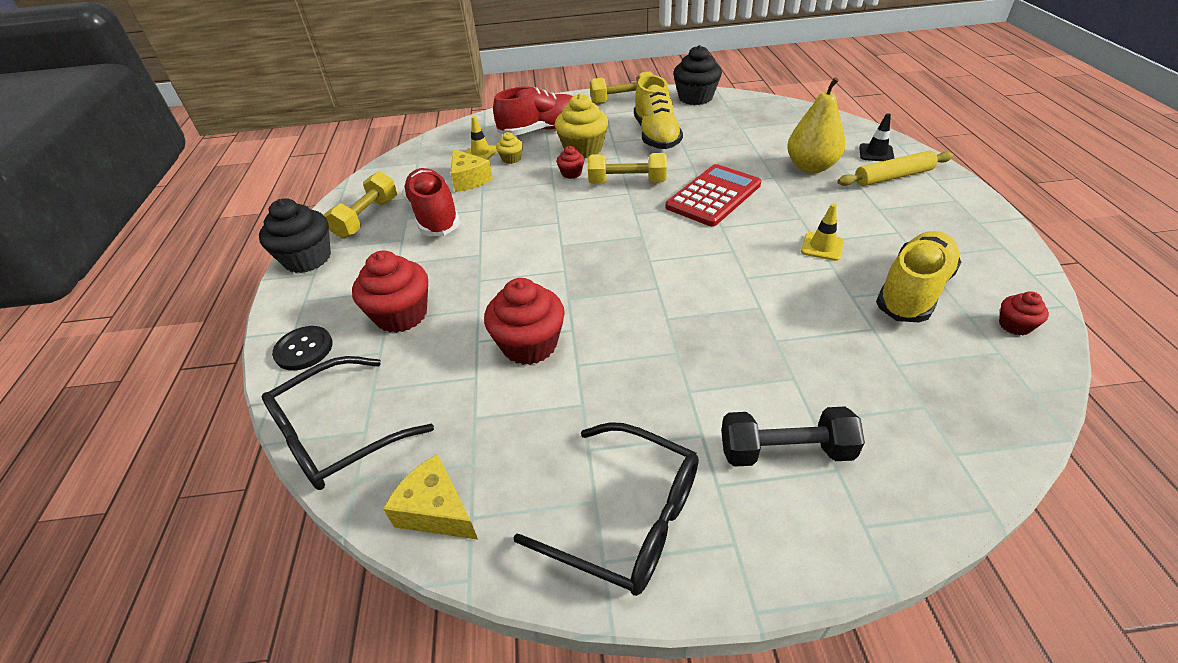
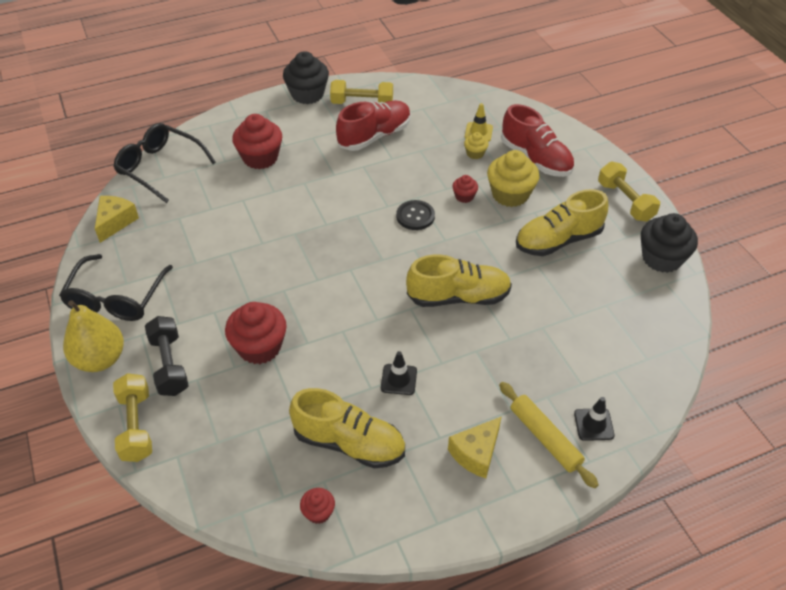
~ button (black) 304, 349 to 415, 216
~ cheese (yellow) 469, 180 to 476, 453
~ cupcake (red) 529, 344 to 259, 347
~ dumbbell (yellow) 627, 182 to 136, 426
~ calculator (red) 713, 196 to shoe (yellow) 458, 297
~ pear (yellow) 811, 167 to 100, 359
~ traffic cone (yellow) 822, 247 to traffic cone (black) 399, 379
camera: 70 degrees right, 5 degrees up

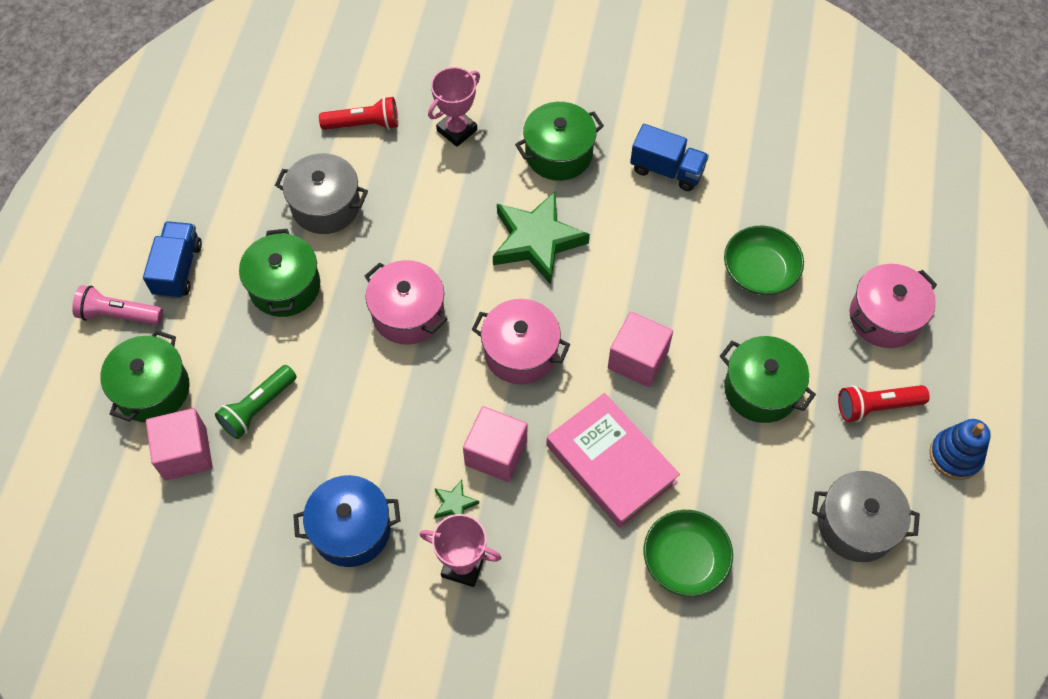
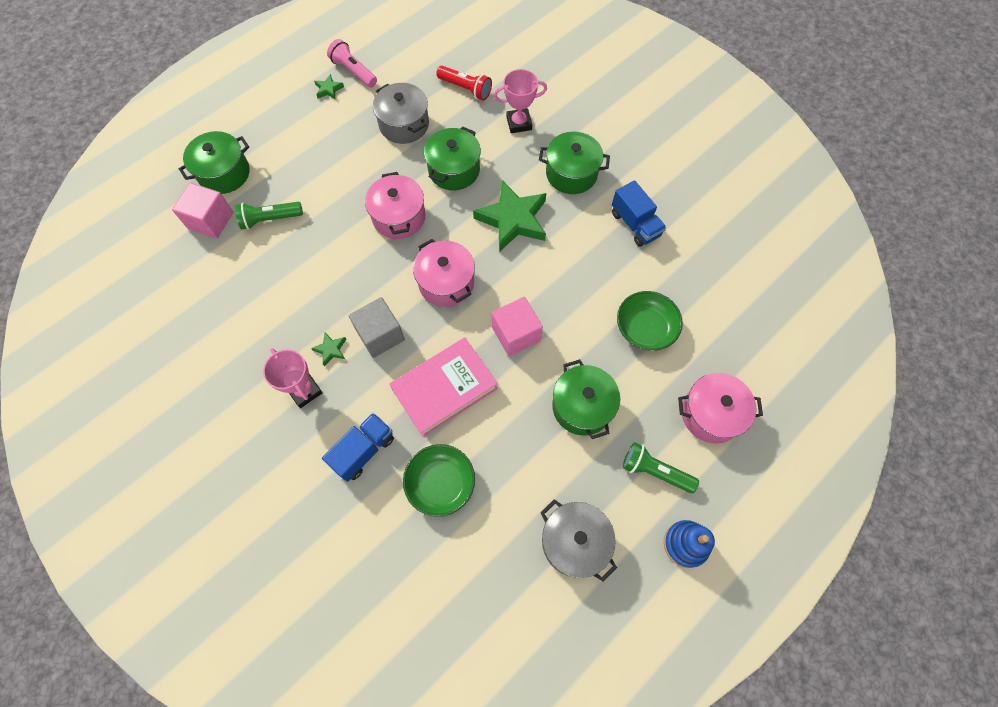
~ flashlight (pink) 118, 315 to 353, 71
~ truck (blue) 178, 269 to 363, 450
~ pot (green) 285, 286 to 454, 170
- pot (blue) 351, 529
~ cube (pink) 496, 453 to cube (grey) 380, 335
~ book (pink) 611, 464 = 444, 389 60 degrees clockwise
~ flashlight (red) 876, 407 to flashlight (green) 654, 471
+ star (green) 328, 89
camera: 35 degrees right, 5 degrees up

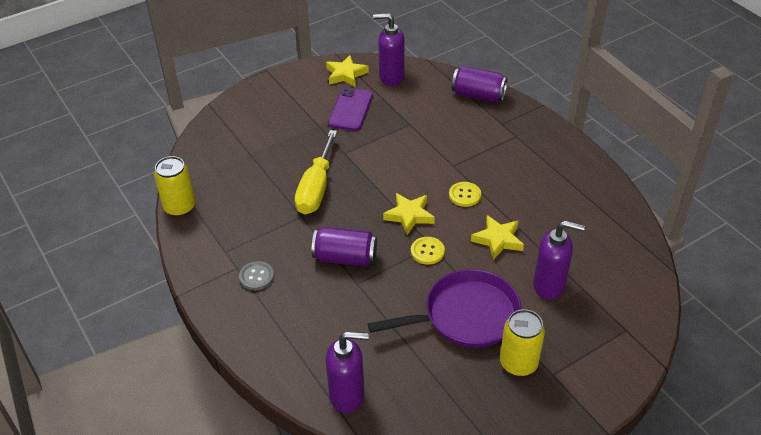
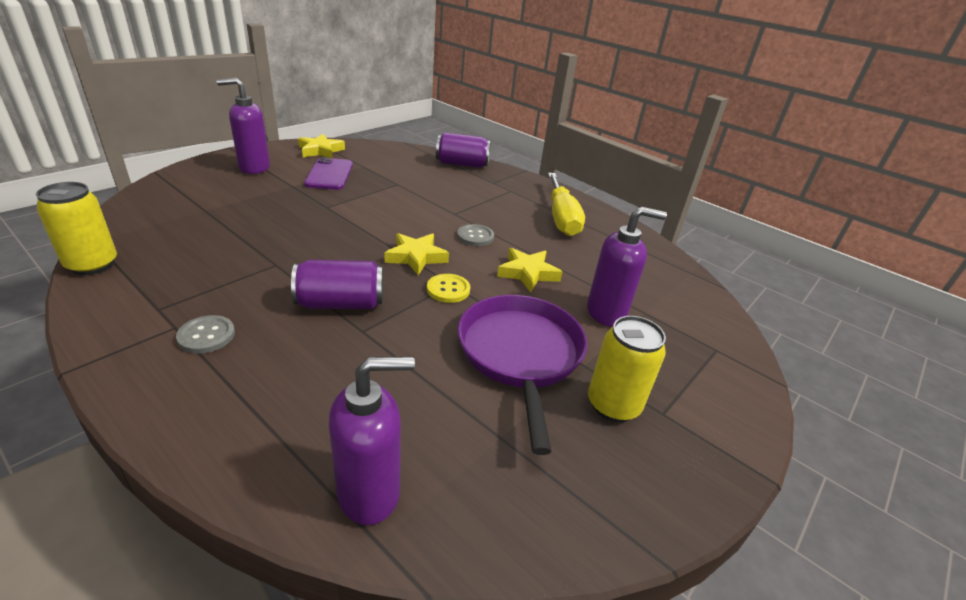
~ screwdriver (yellow) 316, 188 to 561, 218
~ pan (purple) 466, 316 = 520, 354 60 degrees counterclockwise
~ soap dispenser (purple) 391, 77 to 254, 168
~ button (yellow) 464, 195 to button (grey) 475, 236
camera: 20 degrees left, 10 degrees down

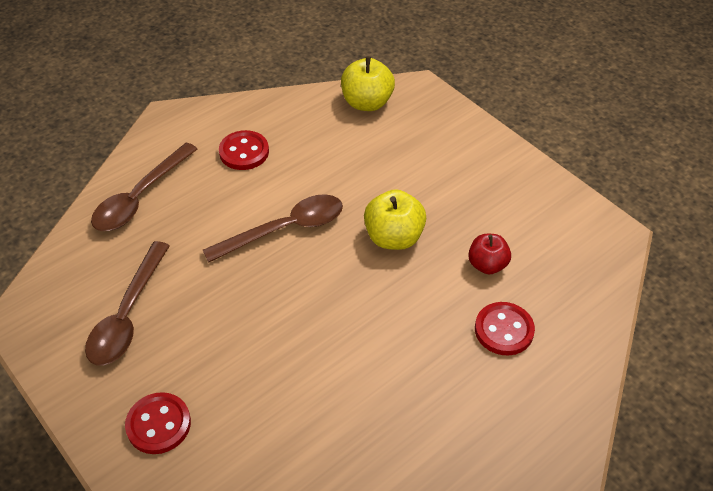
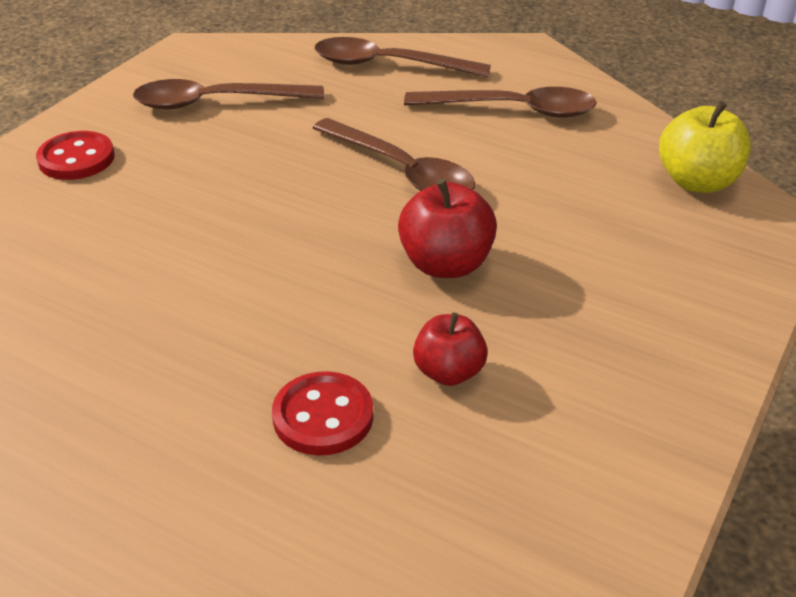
~ button (red) 244, 152 to spoon (brown) 512, 110
~ apple (yellow) 394, 237 to apple (red) 446, 264
camera: 70 degrees right, 10 degrees down

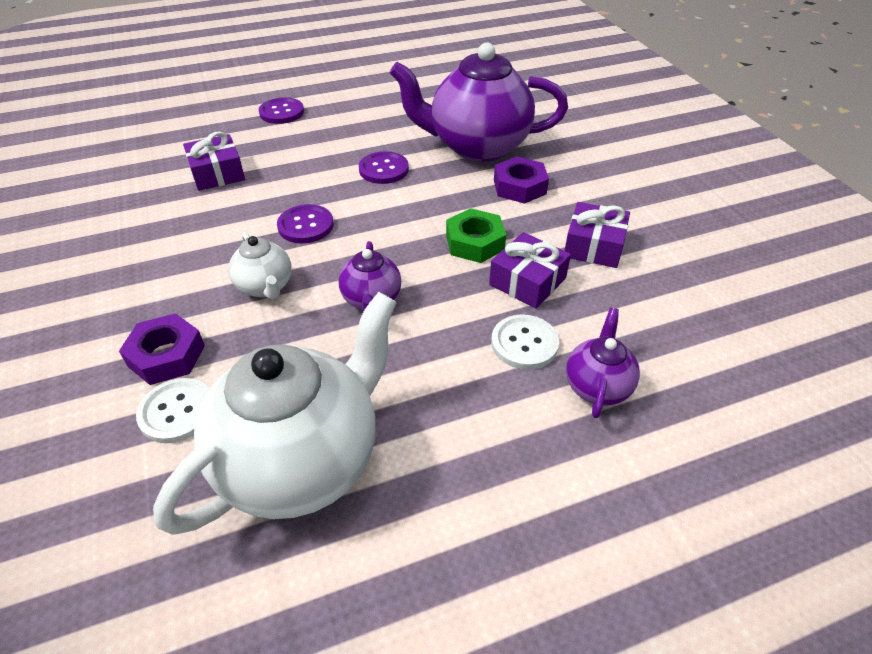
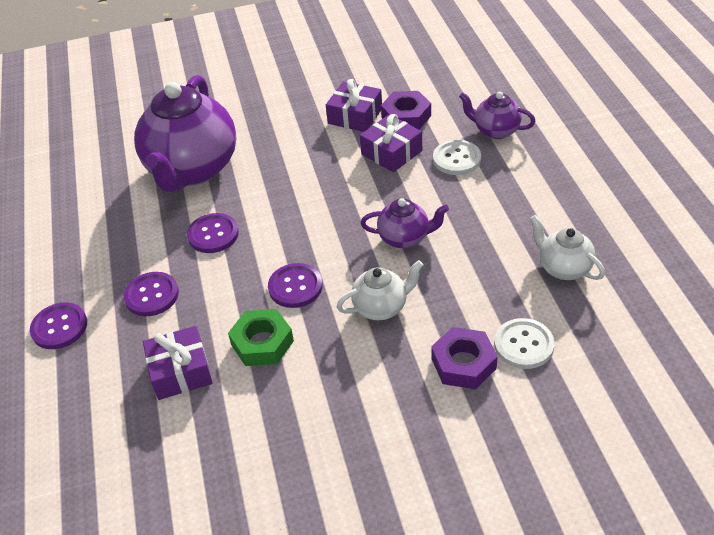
~ teapot (white) 302, 461 = 563, 268 x0.47
~ nut (green) 475, 242 to 262, 343
~ nut (purple) 519, 187 to 406, 116
+ button (purple) 151, 295
camera: 80 degrees left, 0 degrees up

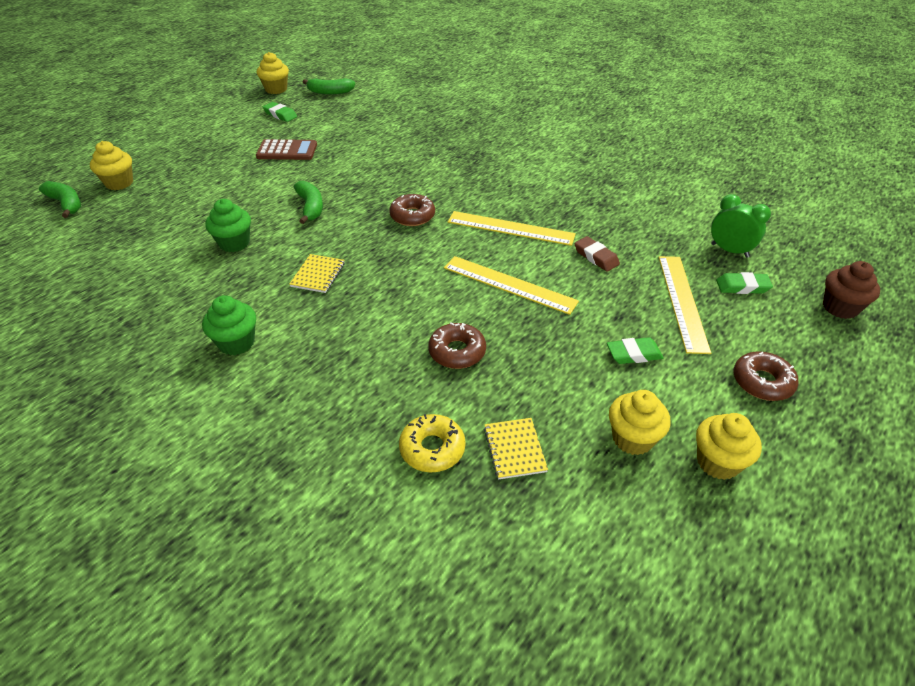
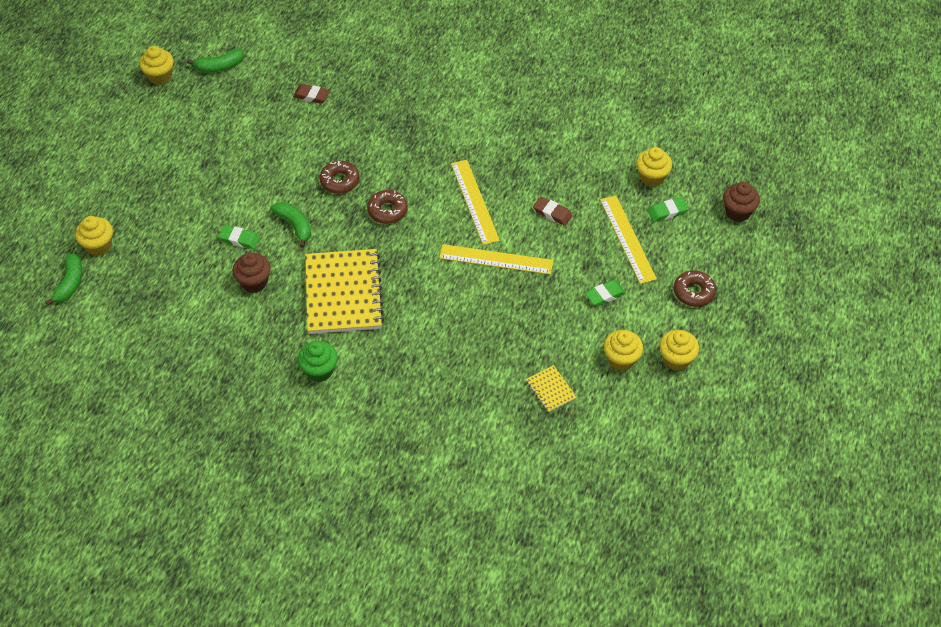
~ banana (green) 66, 204 = 70, 283 75 degrees clockwise
~ cupcake (green) 234, 243 to cupcake (brown) 254, 282
- calculator (brown) 287, 151
~ eraser (green) 280, 115 to 239, 239
~ notebook (yellow) 318, 275 = 343, 293 x2.29
- donut (yellow) 432, 449
~ donut (brown) 457, 352 to 340, 181
~ ruler (yellow) 510, 228 = 474, 201 75 degrees clockwise
~ clock (green) 729, 250 to cupcake (yellow) 651, 177
+ eraser (brown) 311, 96
camera: 20 degrees left, 10 degrees up

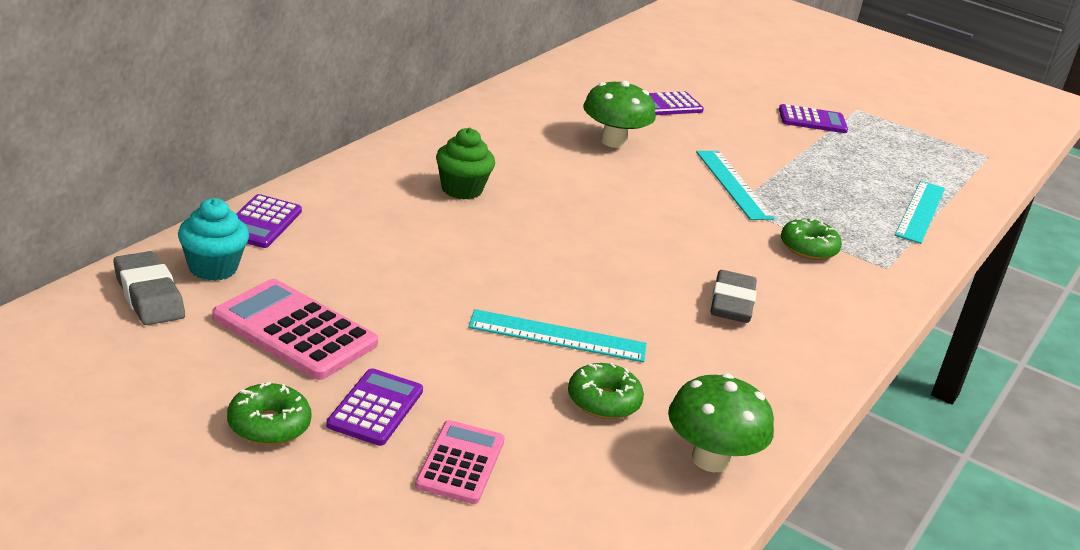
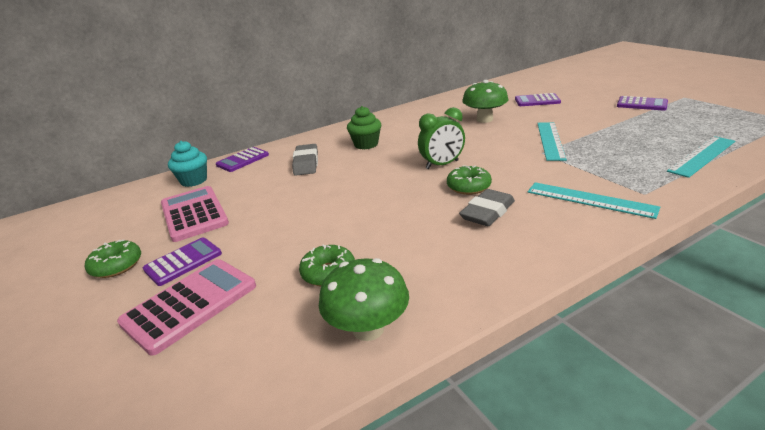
~ eraser (grey) 148, 296 to 306, 163
~ calculator (pink) 460, 463 = 190, 304 x1.54
~ ruler (turquoise) 557, 336 to 590, 200
~ donut (green) 808, 248 to 468, 187
+ clock (green) 442, 165
camera: 35 degrees right, 0 degrees up

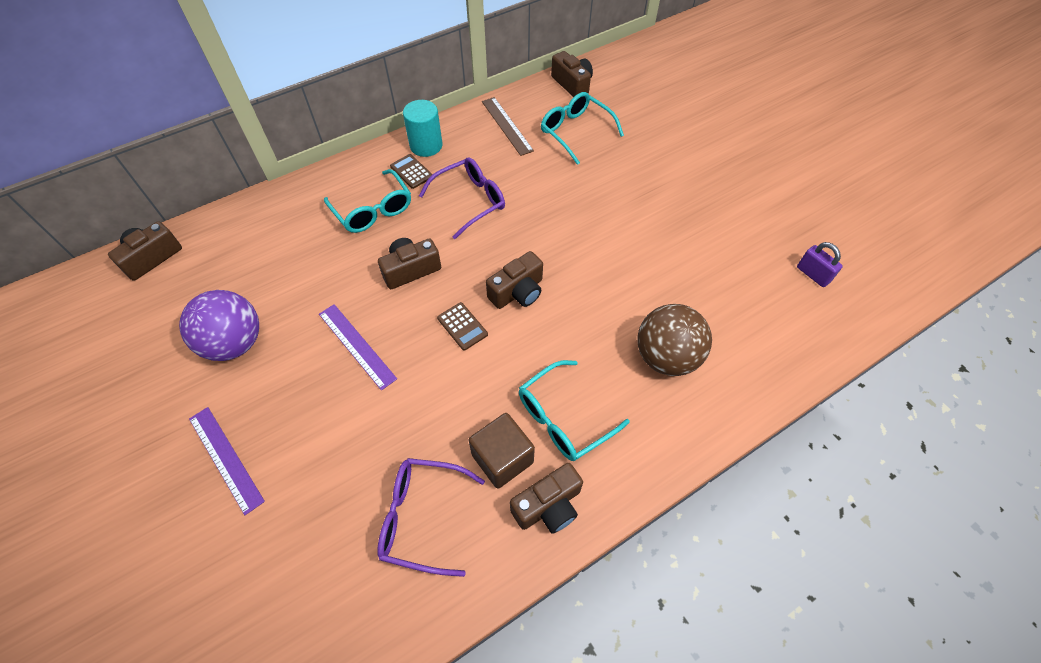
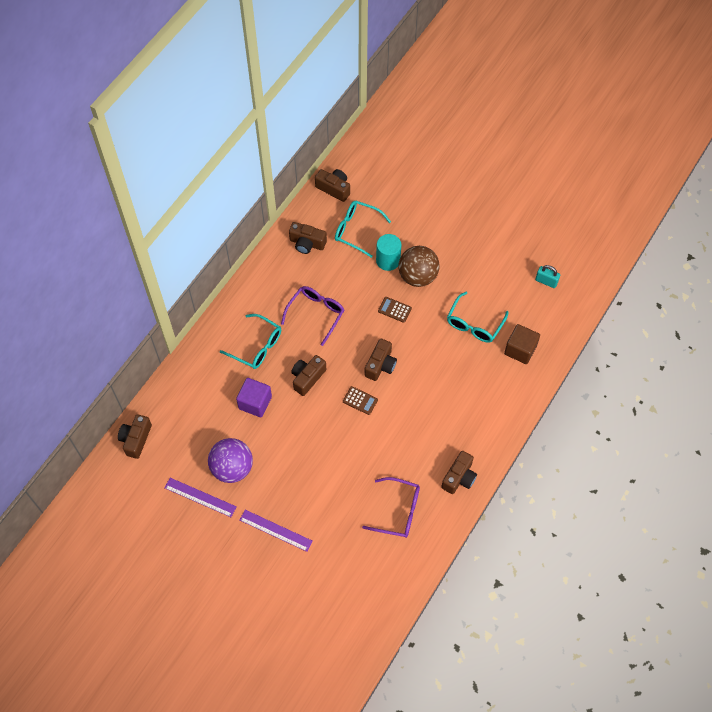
~ ruler (purple) 356, 345 to 200, 497
~ glasses (purple) 421, 517 = 398, 511 150 degrees counterclockwise
~ calculator (brown) 411, 172 to 394, 310
~ cylinder (turquoise) 426, 145 to 388, 260
~ cube (brown) 502, 458 to 520, 350
~ ruler (brown) 507, 125 to camera (brown) 307, 243
~ glasses (turquoise) 563, 418 to 474, 324
~ ball (brown) 666, 357 to 417, 276
~ padlock (purple) 813, 274 to padlock (turquoise) 546, 281
+ cube (purple) 255, 403
camera: 25 degrees left, 5 degrees up

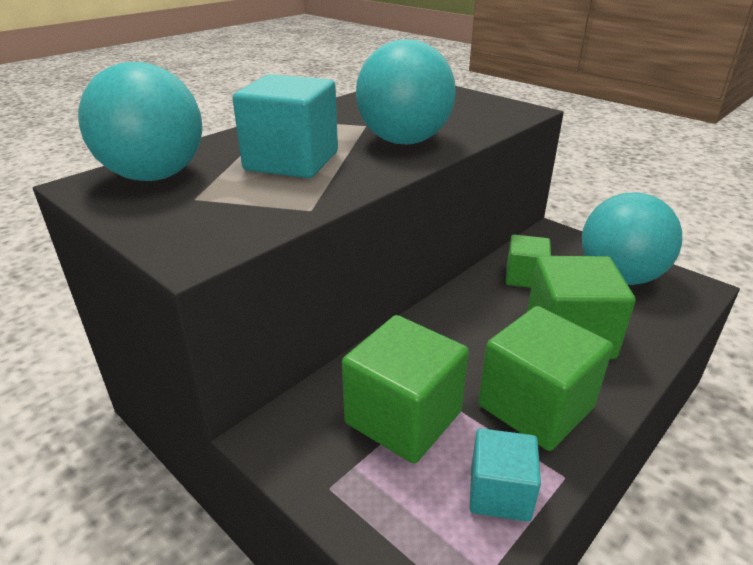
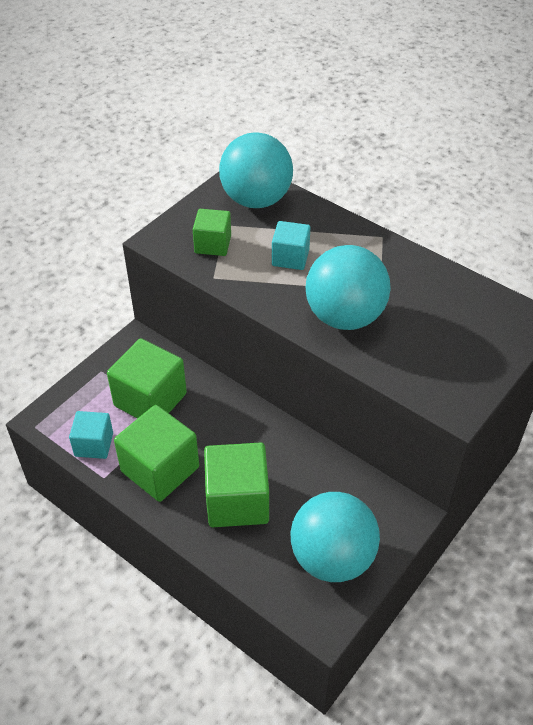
~ cube (turquoise) 291, 161 = 290, 257 x0.59
~ cube (green) 525, 277 to 213, 244
camera: 85 degrees right, 15 degrees up

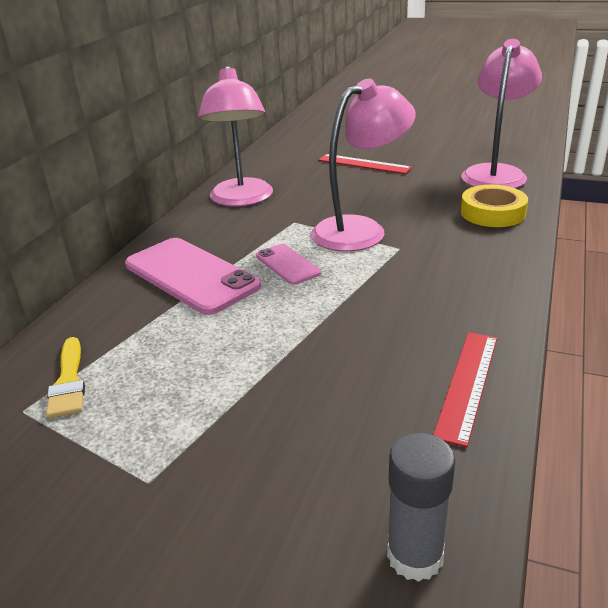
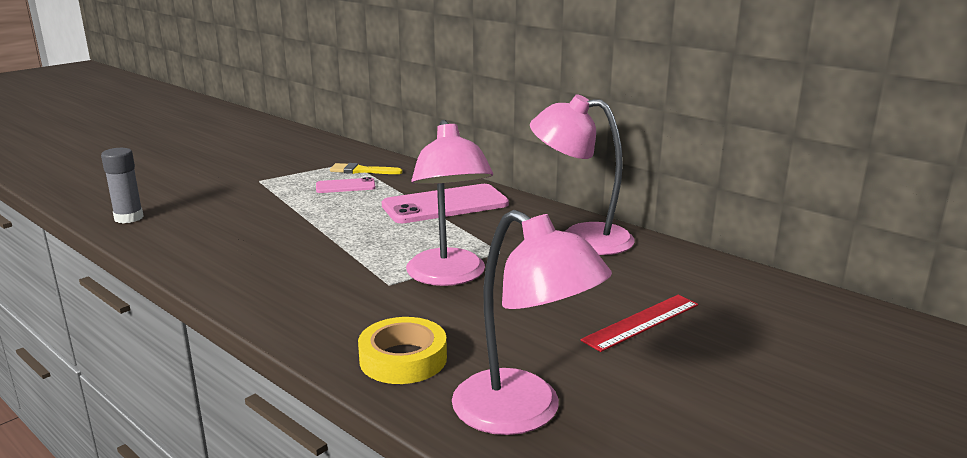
~ phone (pink) 288, 264 to 345, 186
- ruler (red) 468, 384
camera: 110 degrees right, 10 degrees down

